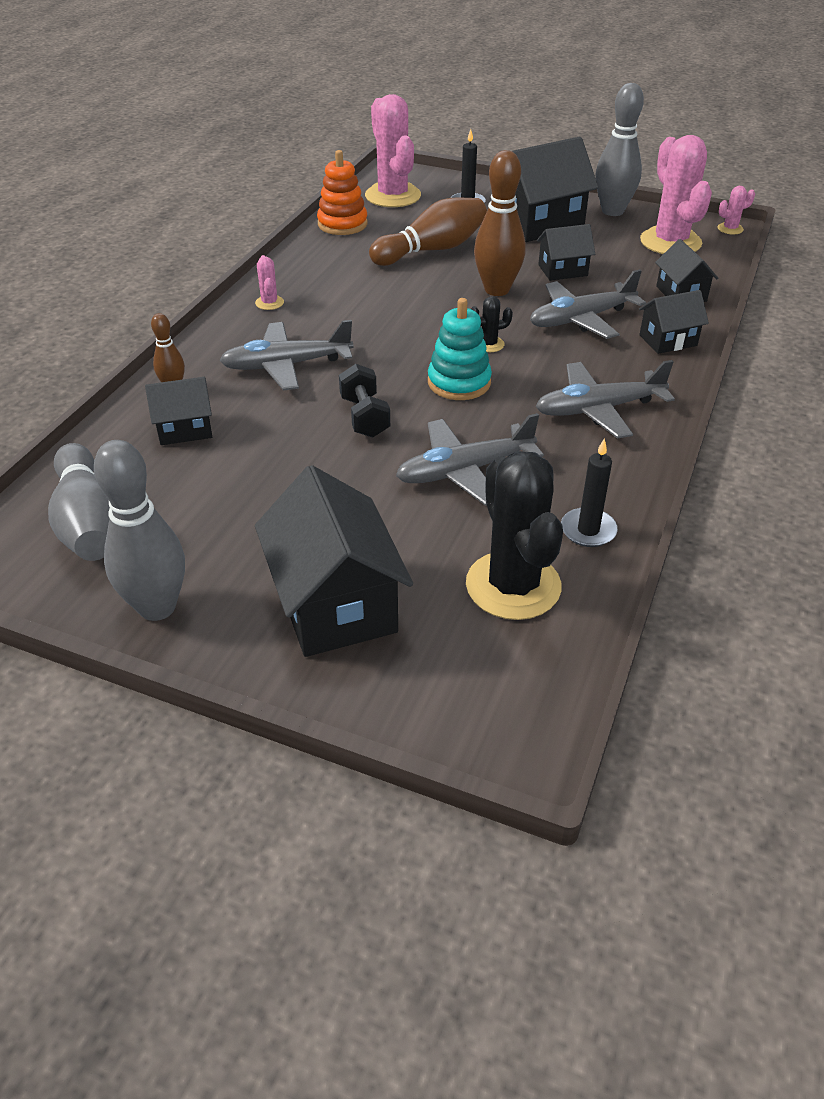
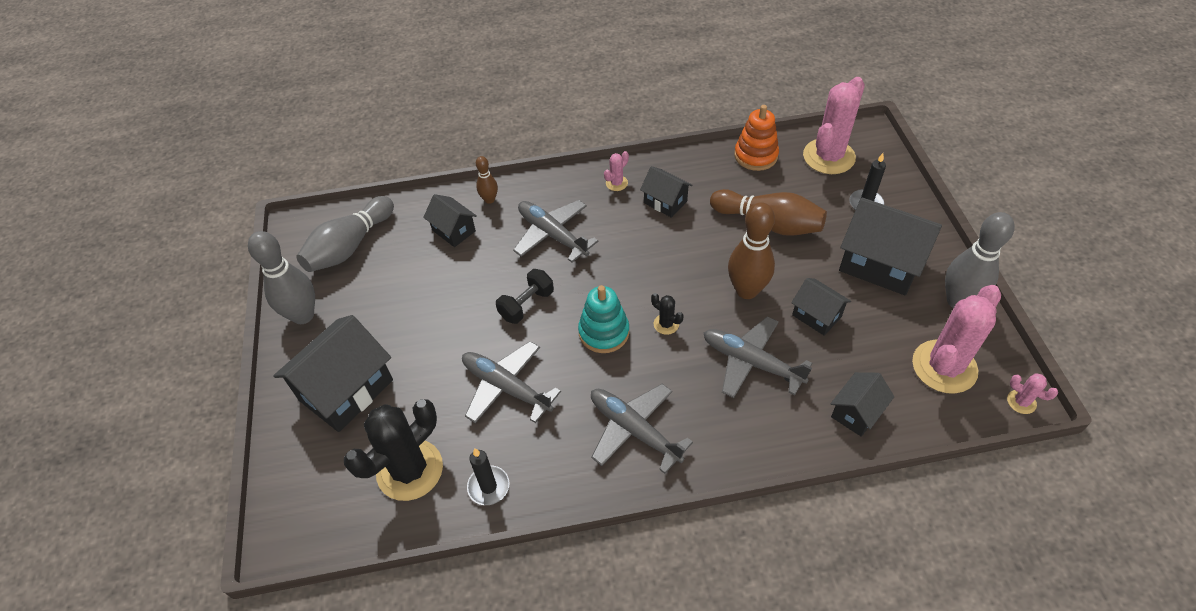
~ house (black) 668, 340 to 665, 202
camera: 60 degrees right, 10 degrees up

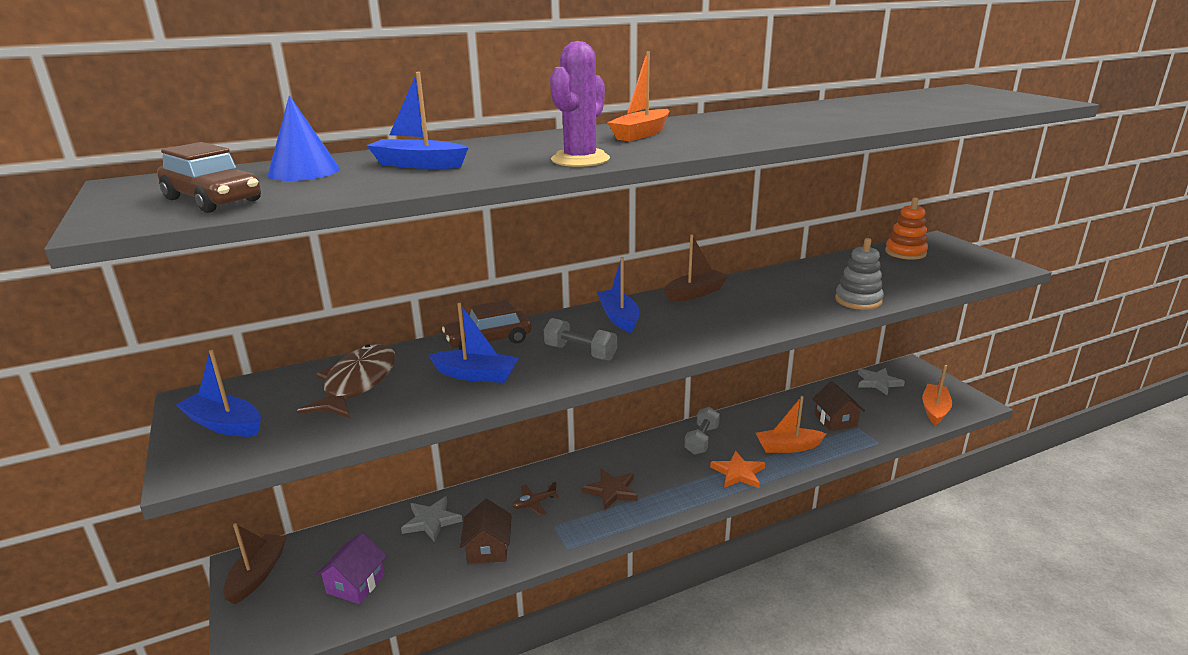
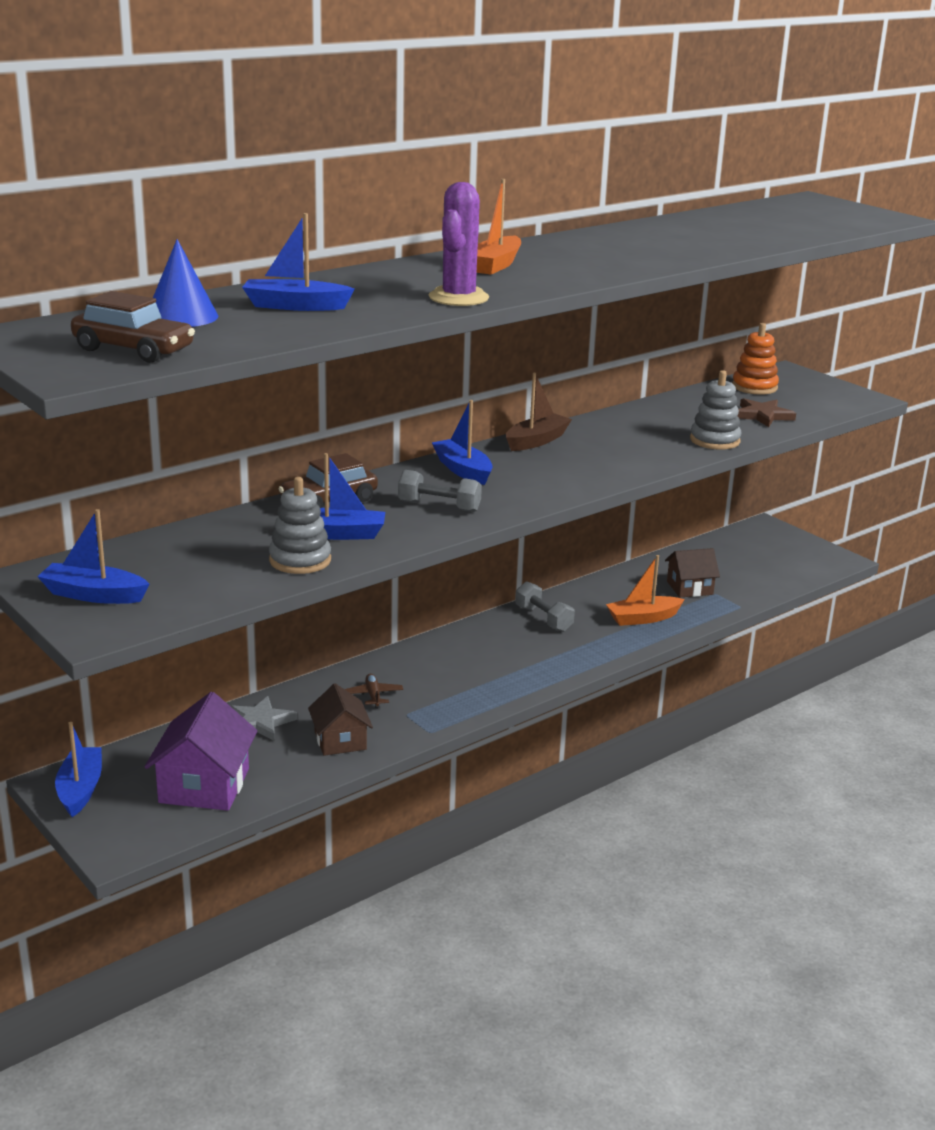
~ boat (brown) 257, 574 to boat (blue) 80, 789
- fish (brown) 357, 383
~ house (purple) 355, 584 = 204, 785 x1.55
~ plane (brown) 534, 503 = 373, 695 120 degrees clockwise
~ star (brown) 611, 491 to 762, 415
~ dumbbell (grey) 701, 440 = 543, 619 45 degrees counterclockwise
- star (orange) 738, 473
~ house (brown) 835, 420 = 689, 588 75 degrees counterclockwise
- star (grey) 878, 383
- boat (orange) 934, 410
+ stacking toy (grey) 300, 560
camera: 15 degrees left, 0 degrees up

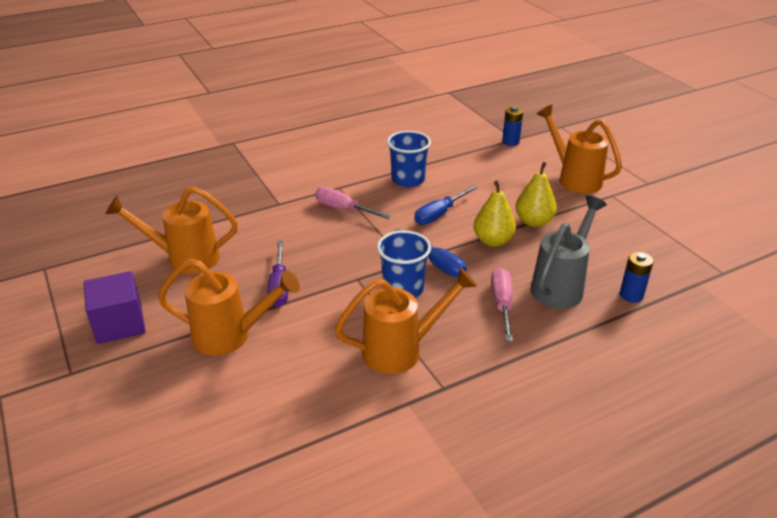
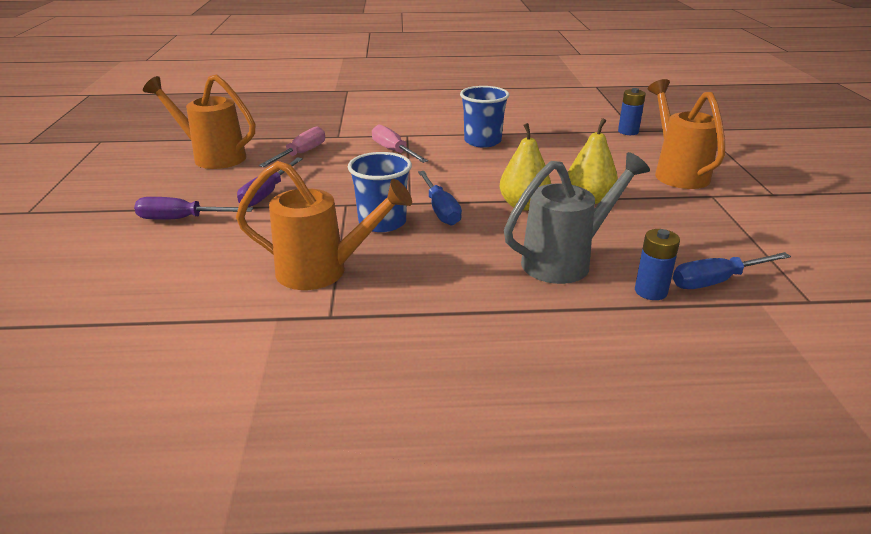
- cube (purple) 120, 324
~ watering can (orange) 231, 336 to screwdriver (purple) 181, 219
~ screwdriver (blue) 439, 214 to 716, 281
~ screwdriver (pink) 502, 304 to 301, 154
camera: 25 degrees right, 5 degrees down

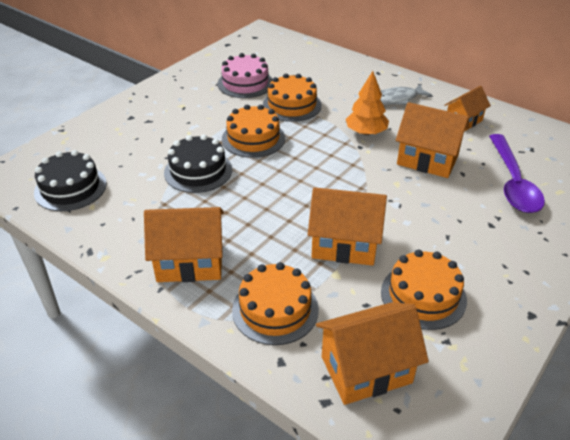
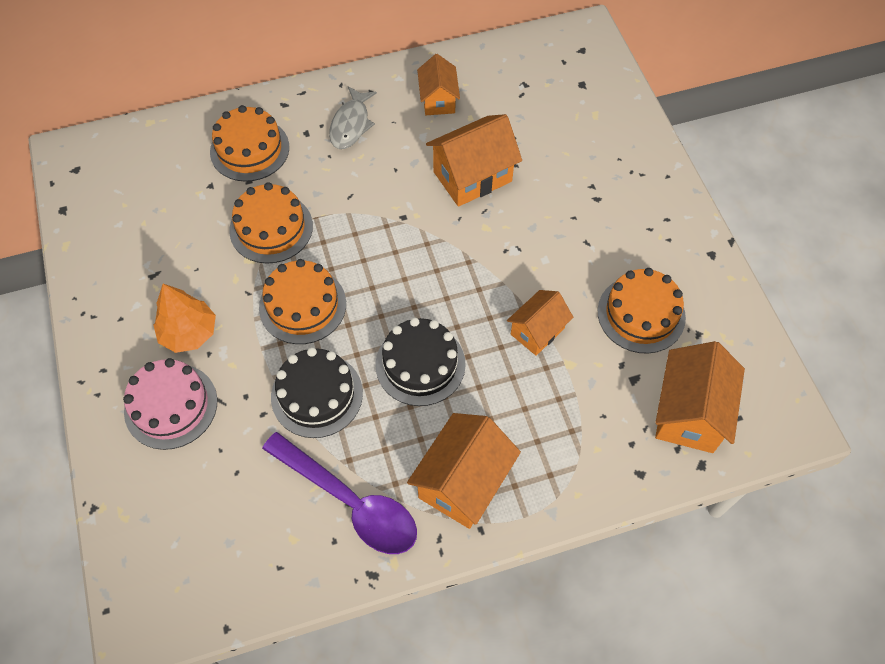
~ cake (black) 70, 188 to 420, 364
~ cake (pink) 245, 83 to 171, 406
~ cake (orange) 275, 309 to 249, 149
~ house (orange) 344, 245 = 537, 331 x0.63
~ tree (orange) 366, 132 to 189, 333
~ spoon (purple) 513, 183 to 351, 502
camera: 55 degrees left, 20 degrees up

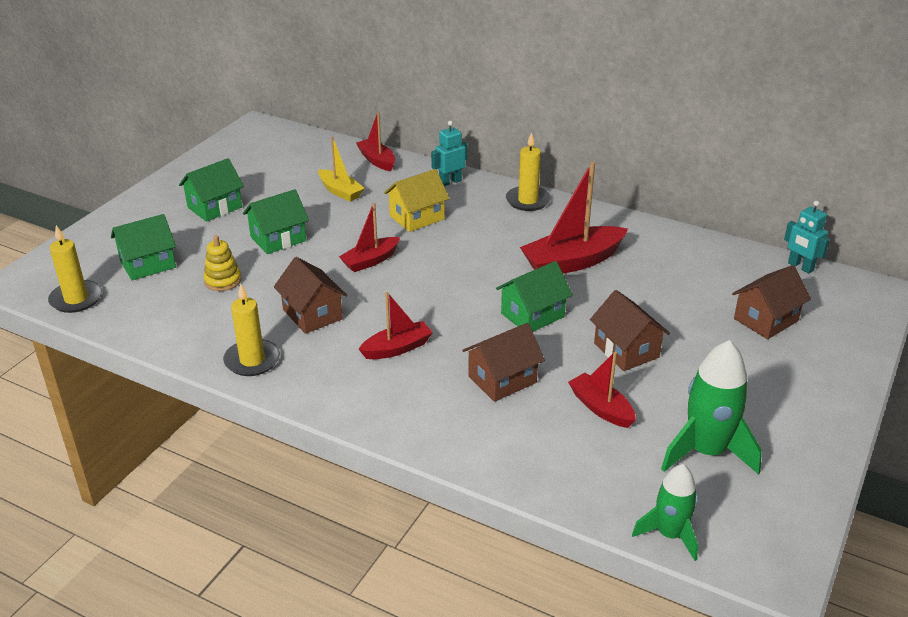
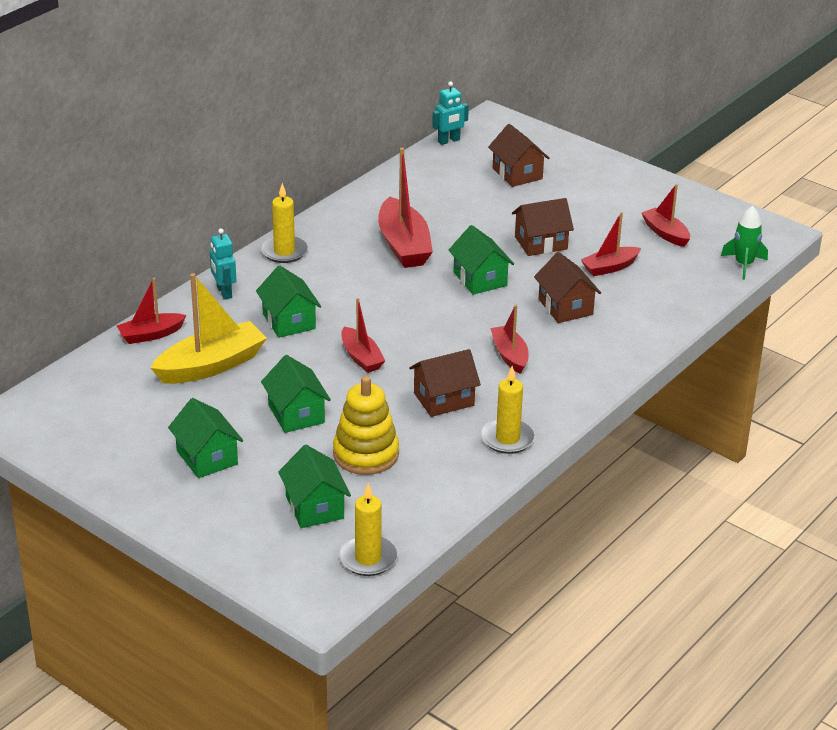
~ stacking toy (yellow) 223, 281 = 366, 454 x1.66
~ boat (yellow) 340, 191 = 211, 365 x1.69
~ house (yellow) 417, 217 to house (green) 289, 321
~ rocket (green) 706, 452 to boat (red) 665, 233
camera: 80 degrees left, 0 degrees up

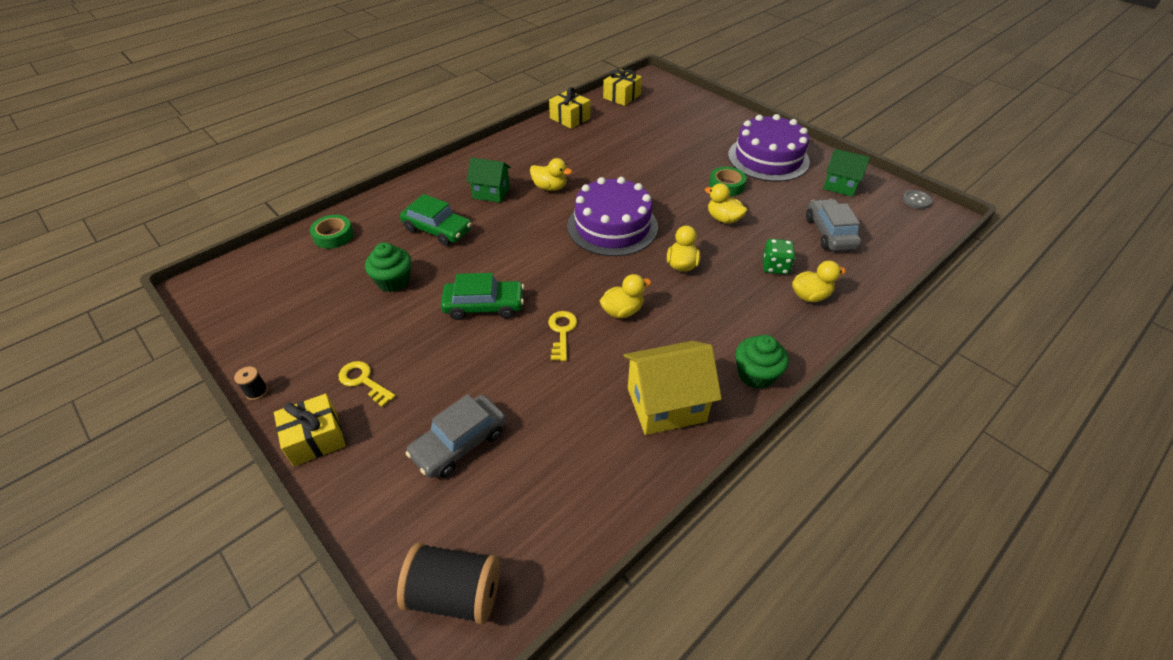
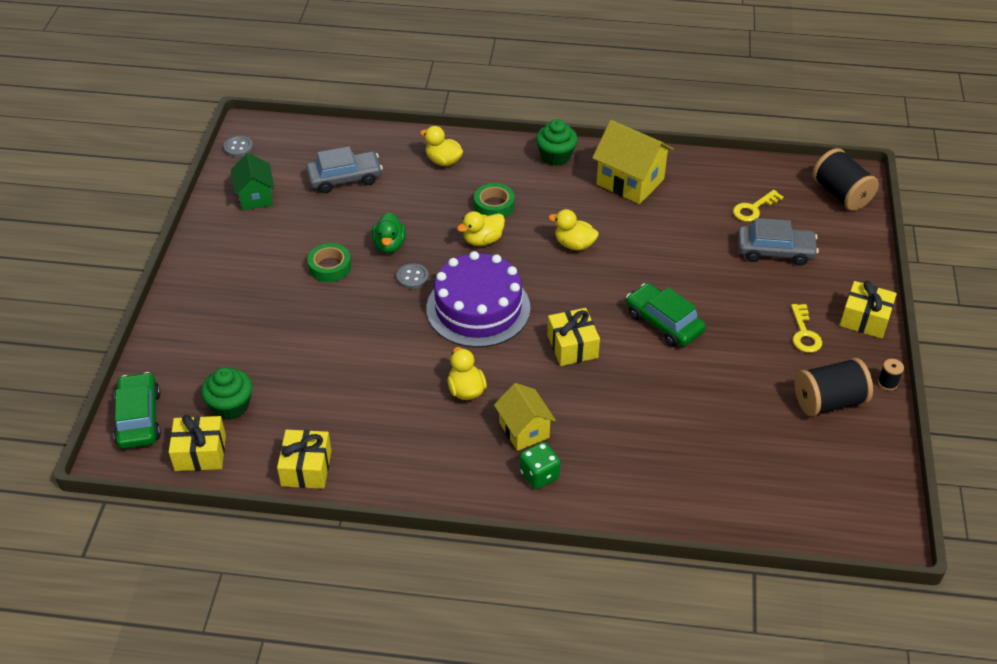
~ tape (green) 333, 236 to 494, 205
~ cupcake (green) 393, 281 to 231, 406
~ car (green) 437, 230 to 139, 418
~ house (green) 491, 192 to house (yellow) 524, 430
~ key (yellow) 562, 332 to 753, 208
~ duck (yellow) 723, 219 to duck (green) 389, 245
- cake (purple) 768, 158
~ dice (green) 775, 267 to 539, 475
~ car (grey) 830, 233 = 344, 178 150 degrees counterclockwise
+ button (grey) 412, 277
+ gift (yellow) 572, 346
+ spool (black) 829, 401
camera: 130 degrees left, 0 degrees up

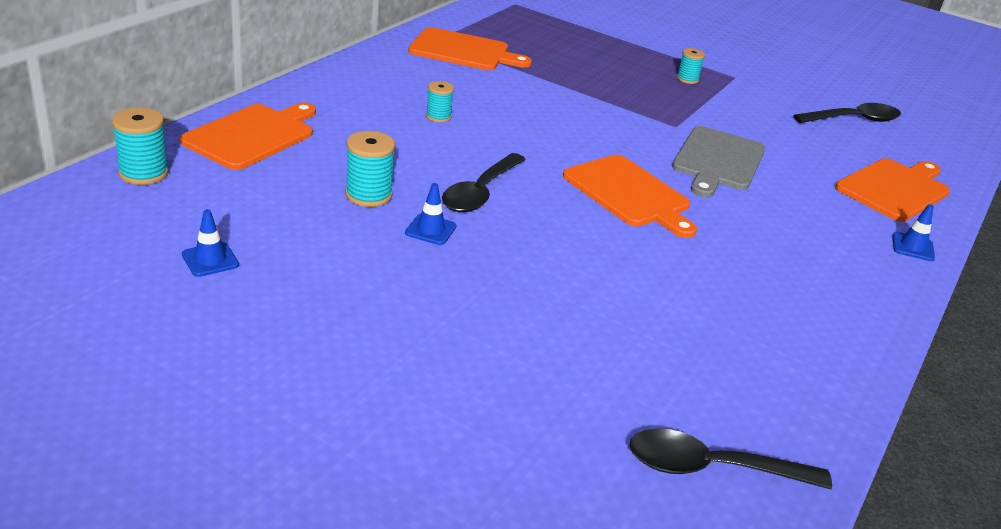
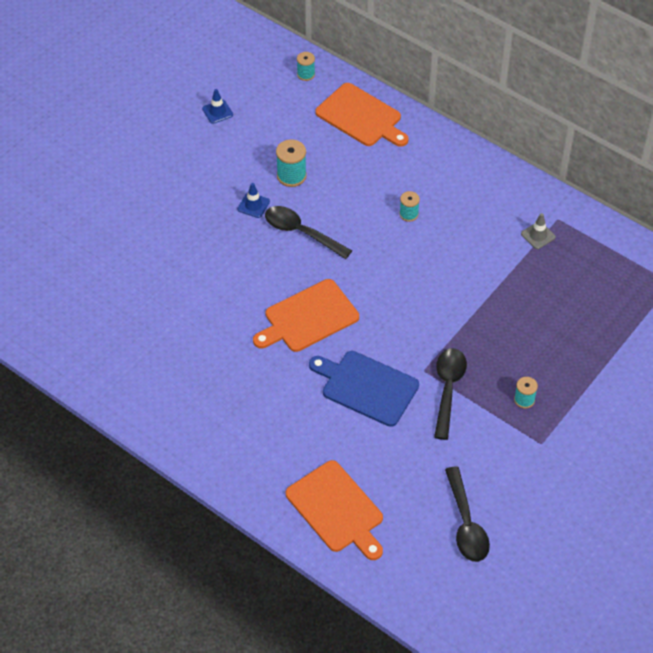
~ spool (turquoise) 143, 173 = 306, 74 x0.64
~ cutting board (orange) 463, 51 to traffic cone (grey) 538, 235
~ spoon (black) 712, 468 to 448, 389
~ cutting board (grey) 718, 161 to cutting board (blue) 366, 387
- traffic cone (blue) 913, 247
camera: 100 degrees right, 20 degrees up

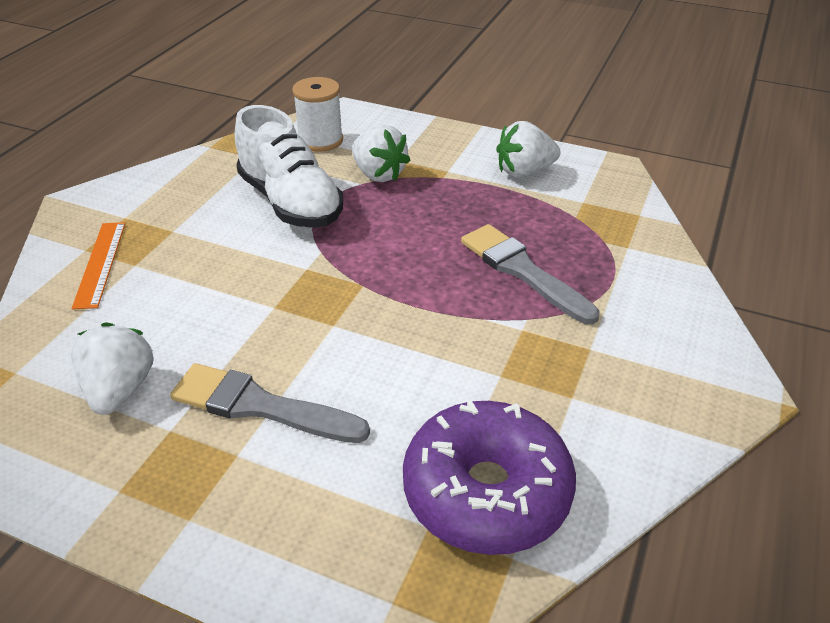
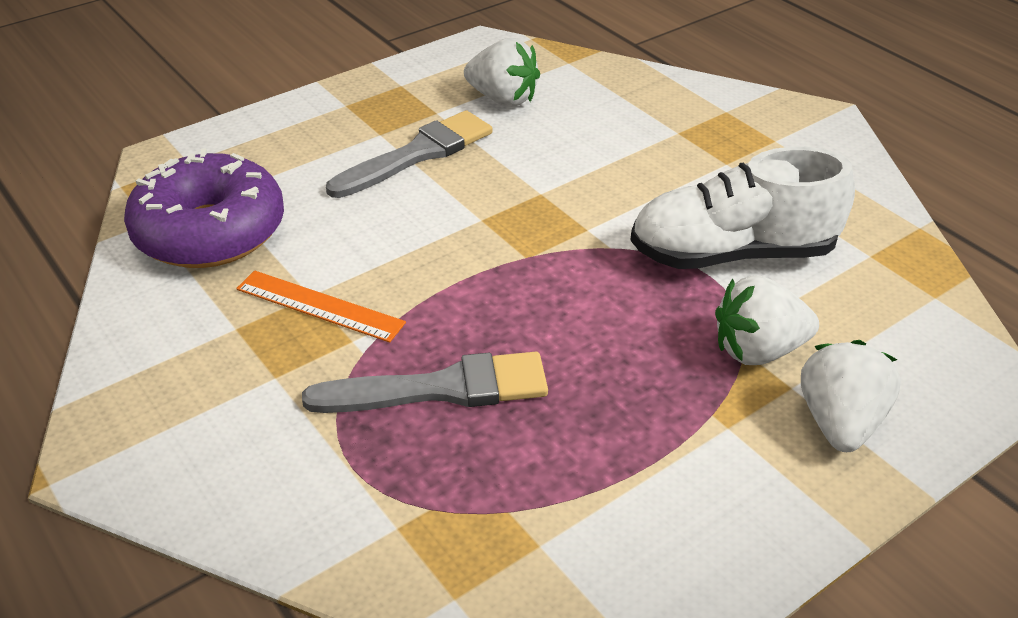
~ ruler (orange) 100, 263 to 319, 306
- spool (white) 320, 140
~ strawberry (white) 524, 172 to 839, 422
camera: 120 degrees right, 0 degrees up

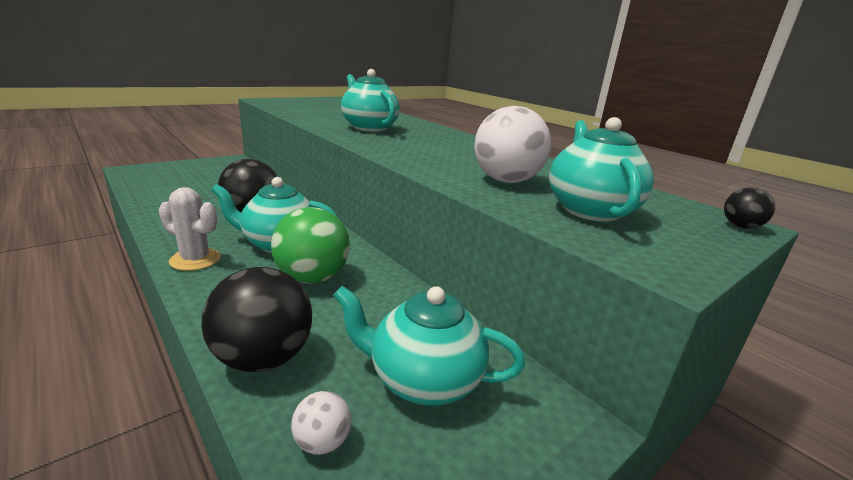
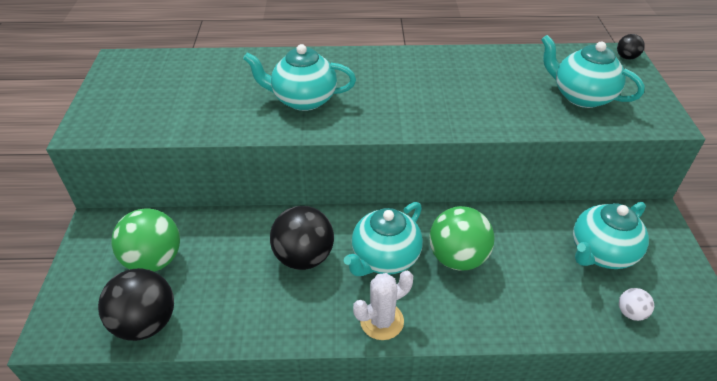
~ ball (black) 263, 358 to 146, 323
- ball (white) 506, 181
+ ball (green) 154, 260
camera: 50 degrees left, 20 degrees up

